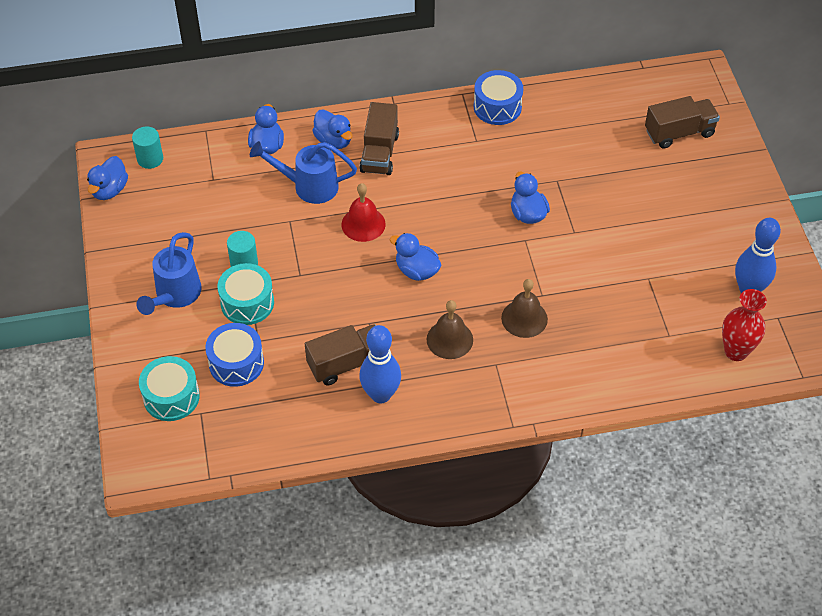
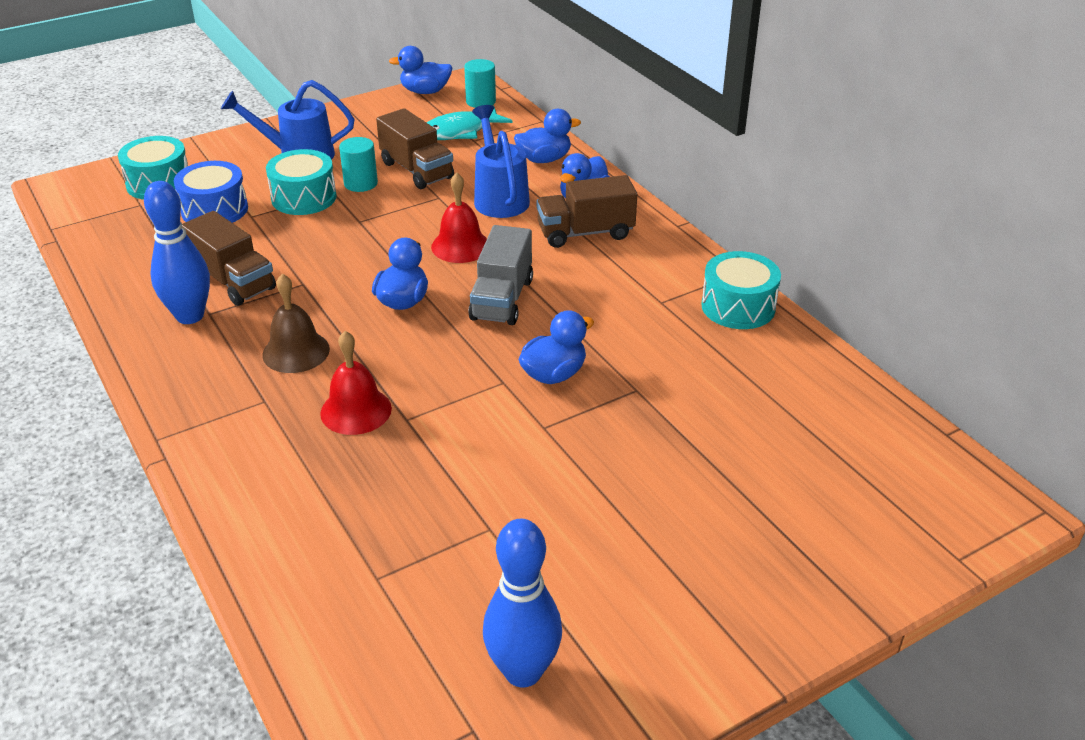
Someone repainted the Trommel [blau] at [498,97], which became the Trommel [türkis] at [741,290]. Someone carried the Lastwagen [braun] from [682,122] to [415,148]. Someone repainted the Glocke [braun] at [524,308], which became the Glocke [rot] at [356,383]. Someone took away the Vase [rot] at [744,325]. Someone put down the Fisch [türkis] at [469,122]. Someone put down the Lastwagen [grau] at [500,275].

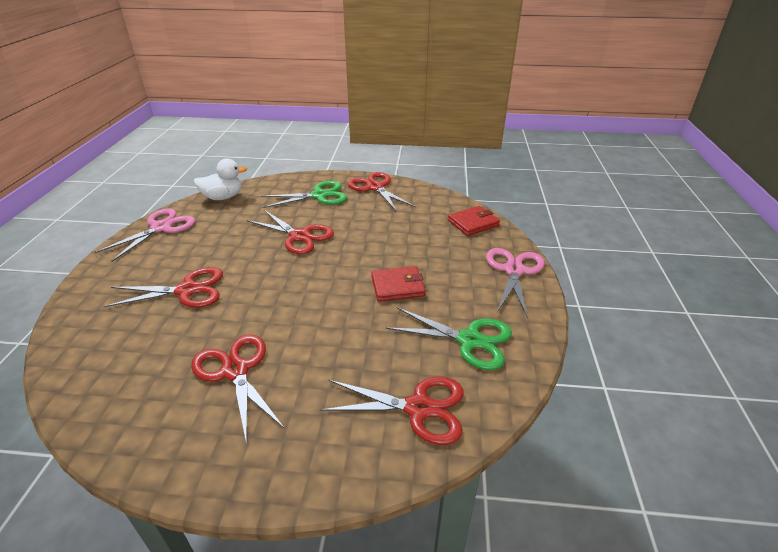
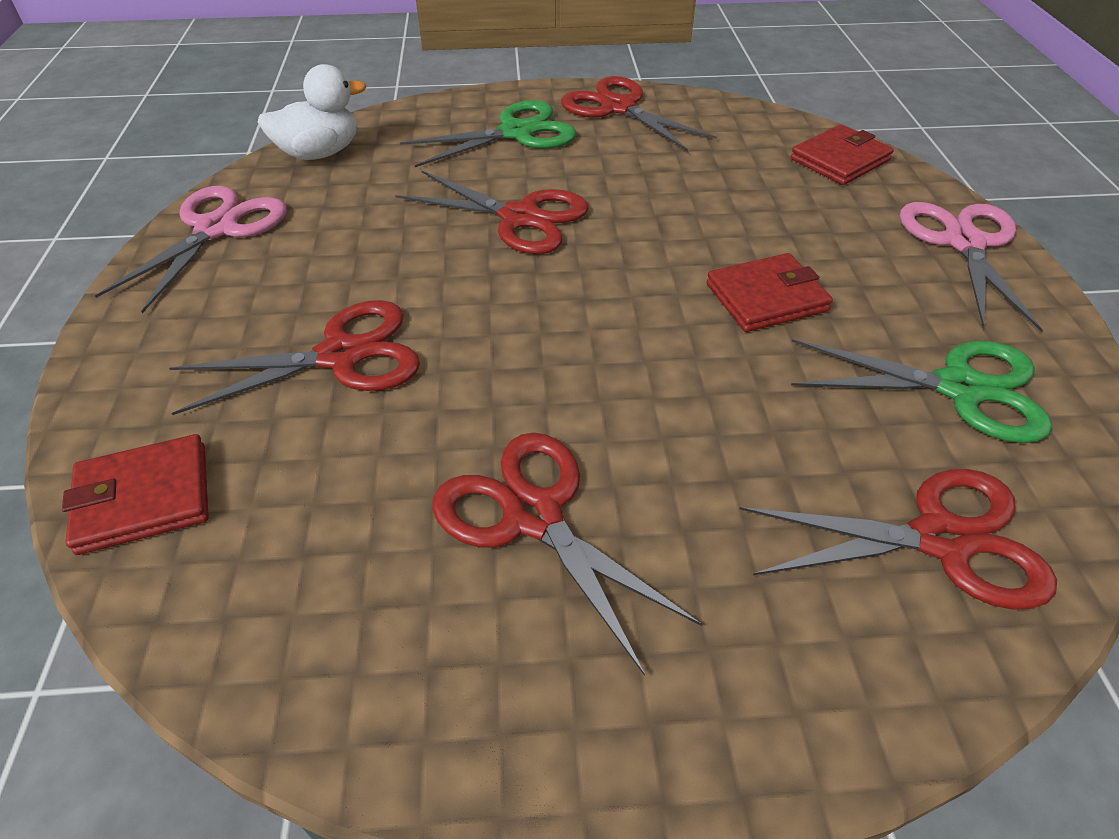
Someone put down the Geldbörse [rot] at [135,494].

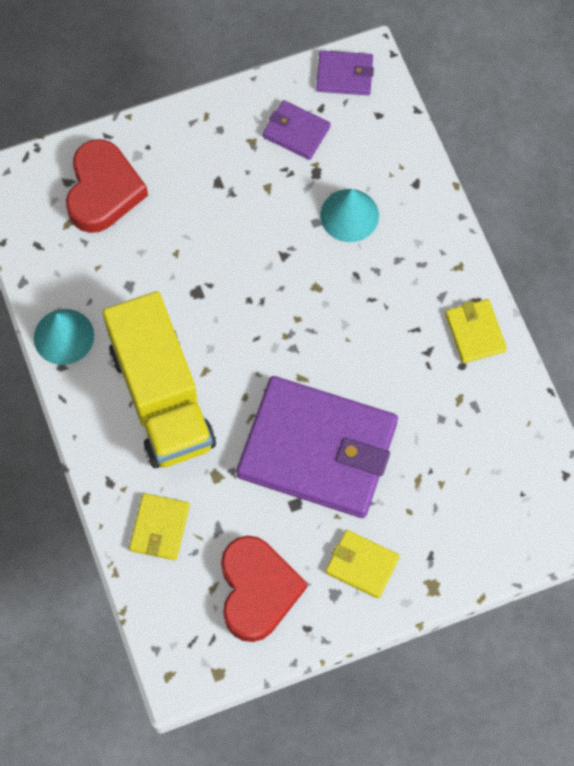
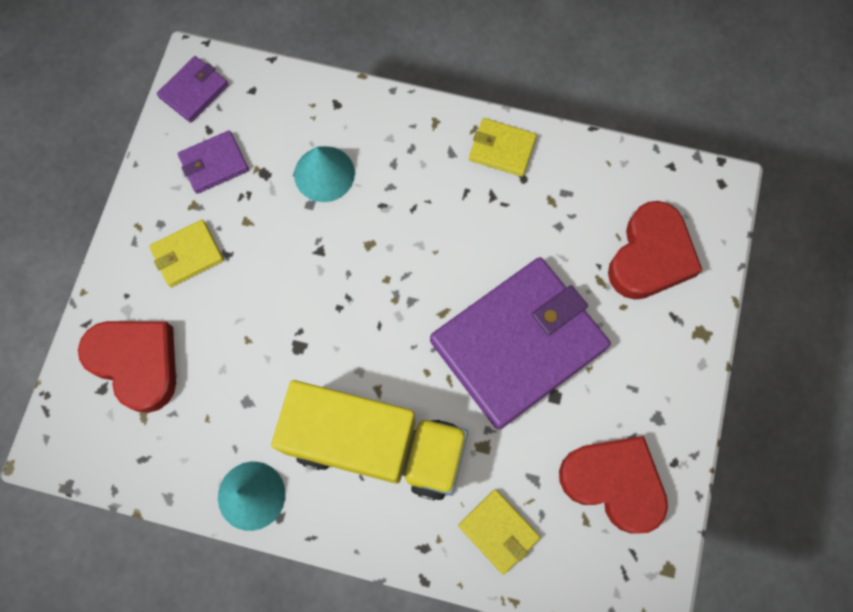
Someone carried the Geldbörse [gelb] from [362,564] to [186,253]. Someone put down the Herz [rot] at [655,250].

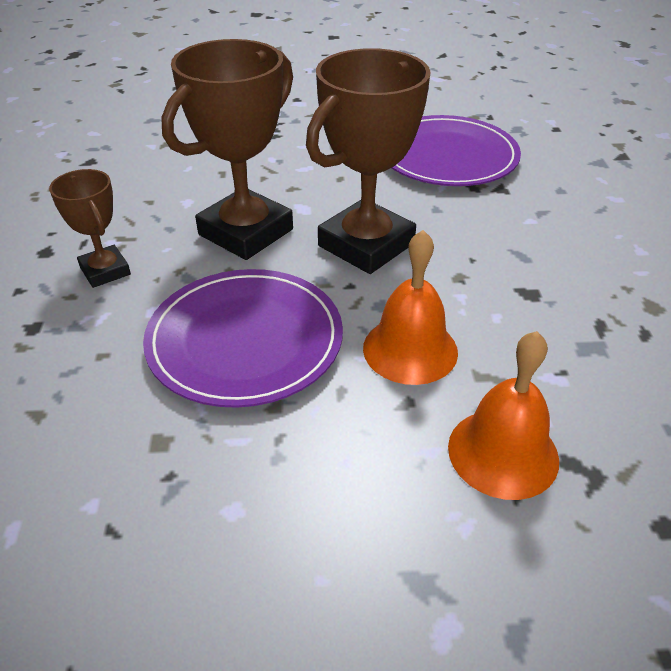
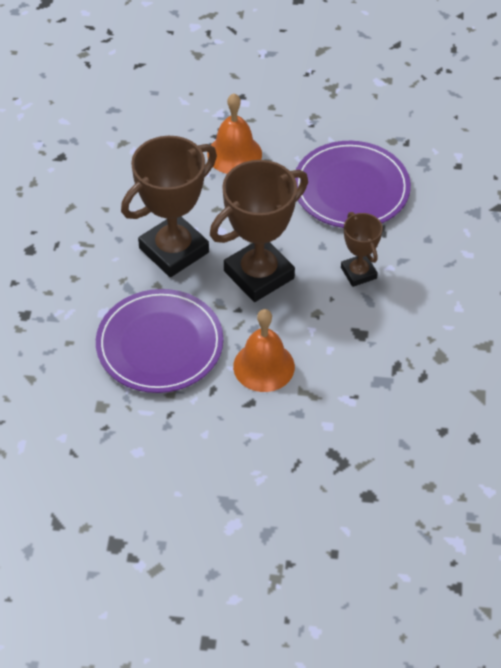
Someone carried the Pokal [braun] from [90,228] to [362,249]. Someone carried the Glocke [orange] from [503,415] to [234,133].

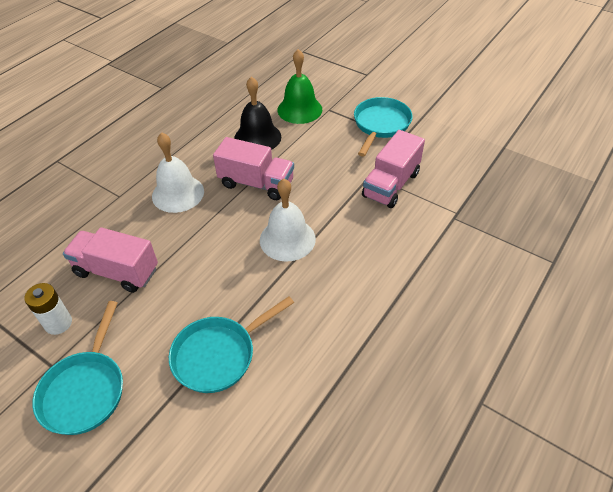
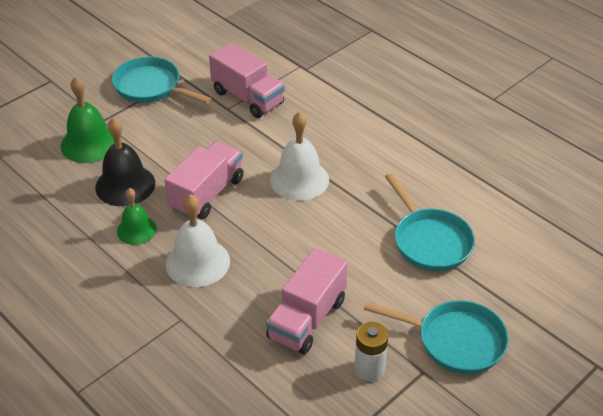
Someone put down the Glocke [grün] at [137,216].

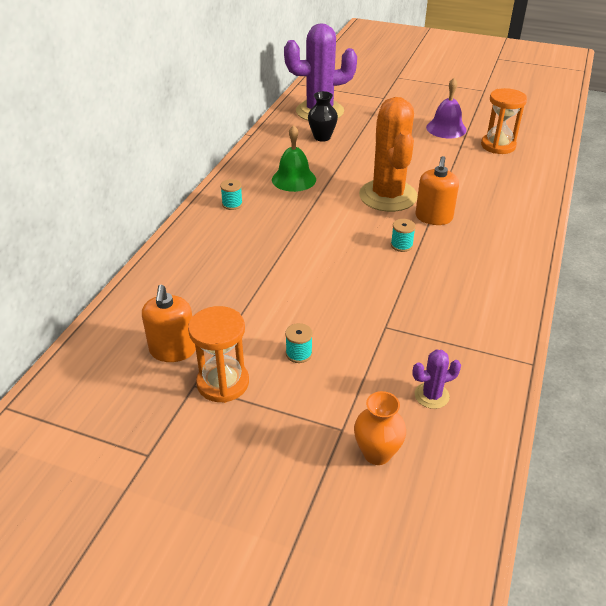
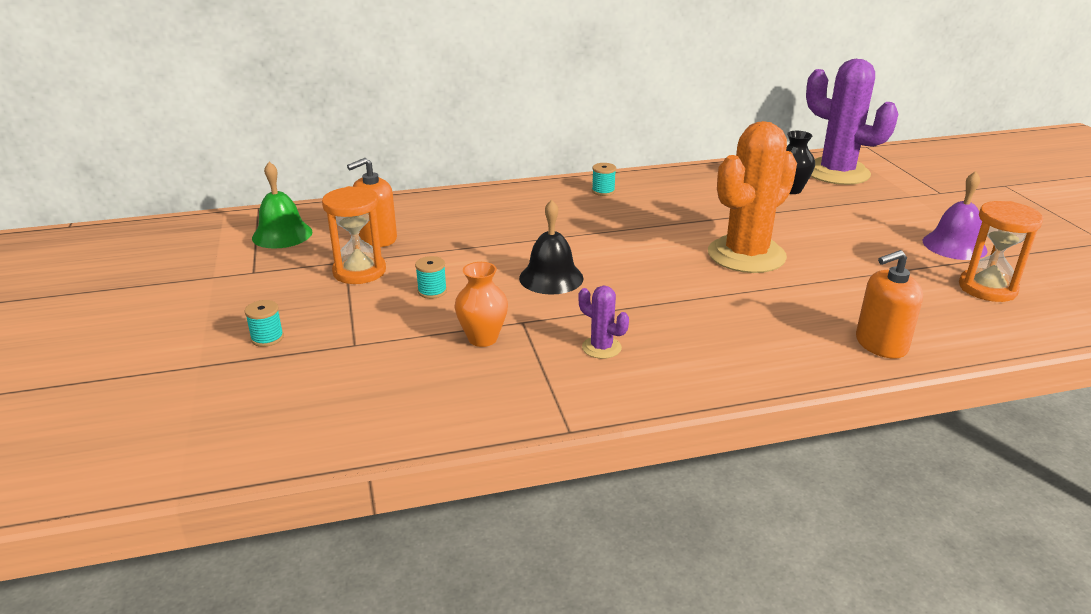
Someone carried the Glocke [grün] from [294,158] to [282,205]. Someone carried the Seifenspender [orange] from [437,190] to [889,304]. Someone carried the Garnrolle [türkis] from [403,235] to [264,323]. Someone carried the Kaktus [lila] from [436,379] to [604,322]. Someone carried the Vase [orange] from [380,428] to [481,304]. Someone put down the Glocke [schwarz] at [551,247].

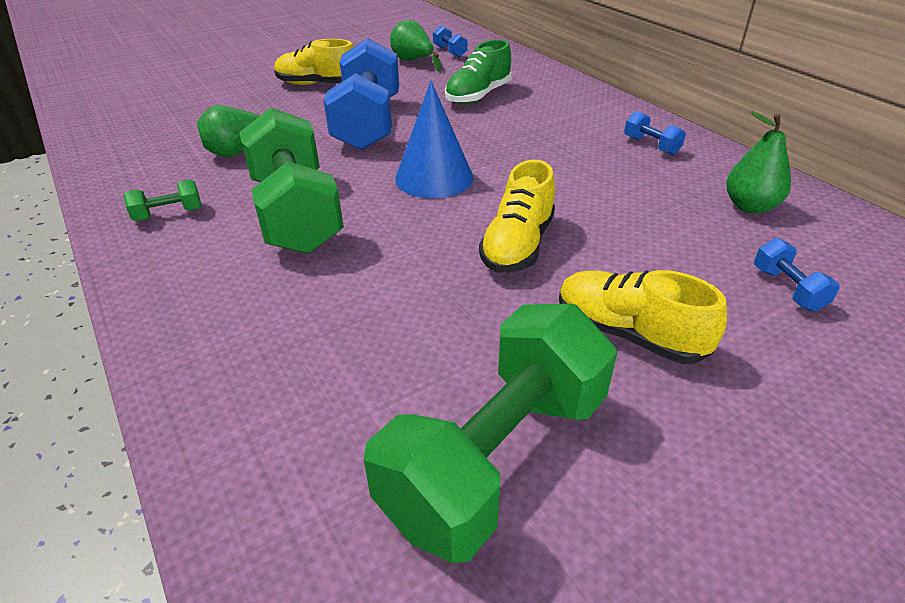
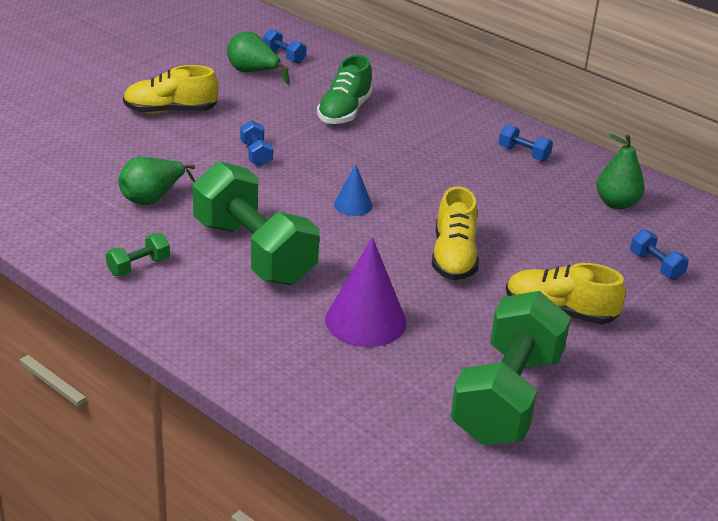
Someone scaled the Hantel [blau] at [361,94] by 0.41. Someone scaled the Kegel [blau] at [434,140] by 0.54. Someone put down the Kegel [lila] at [365,292].

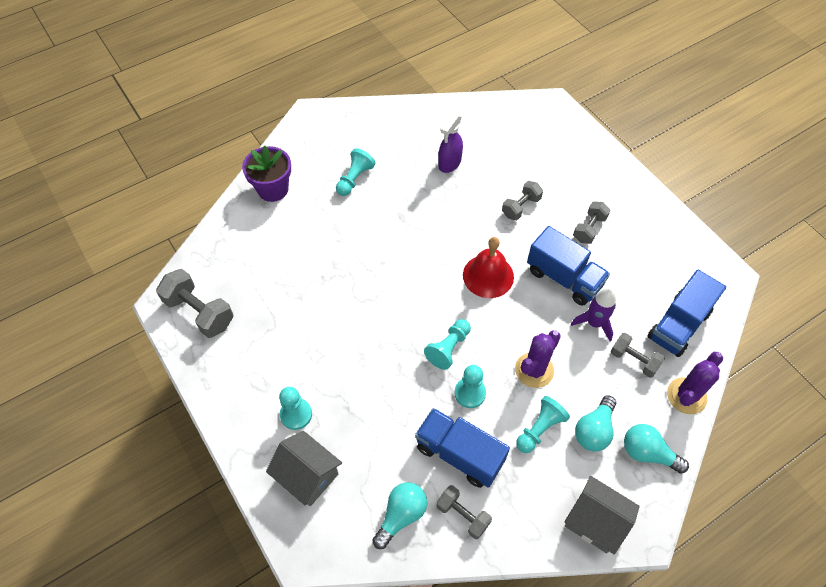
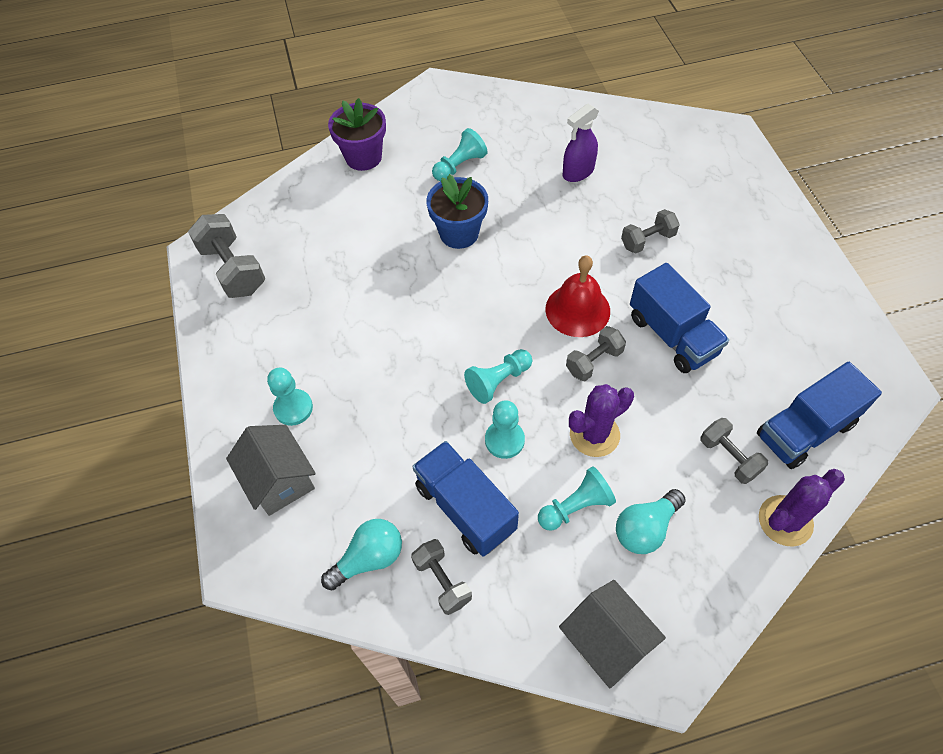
Someone carried the Hantel [grau] from [592,222] to [596,353]. Someone took away the Rakete [lila] at [593,314]. Someone took away the Glühbirne [türkis] at [656,449]. Someone put down the Blumentopf [blau] at [457,211].

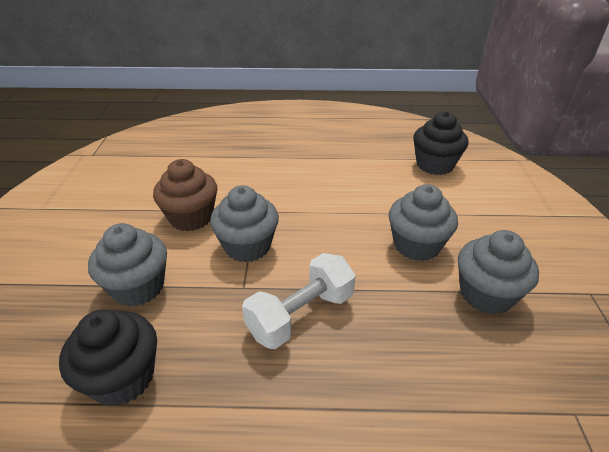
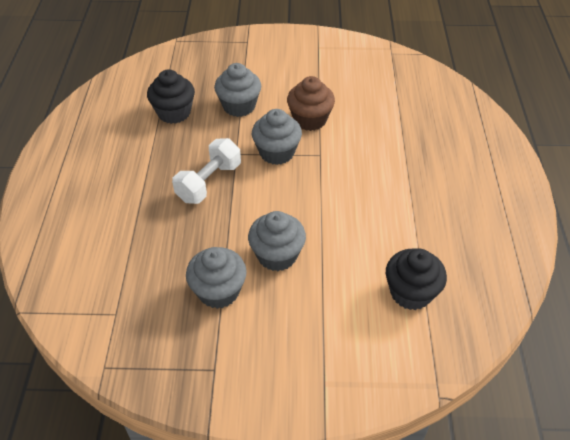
Someone rotated the Hantel [weiß] at [299,301] by 75 degrees clockwise.

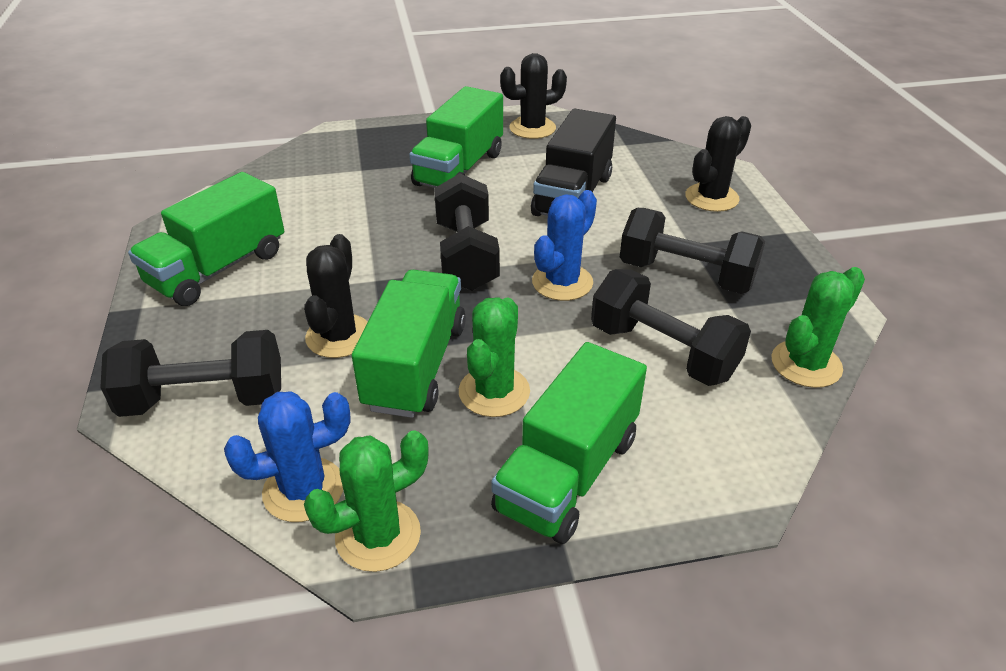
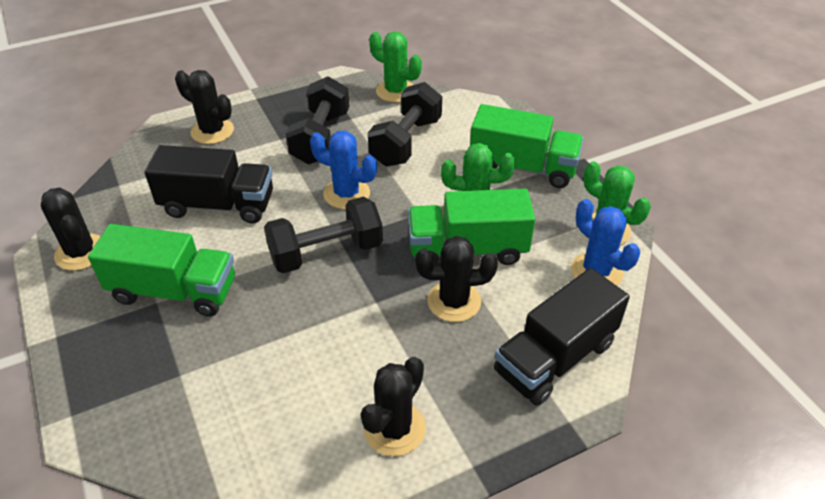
Someone swapped the Lastwagen [grün] at [206,239] for the Kaktus [schwarz] at [393,406]. Someone swapped the Hantel [schwarz] at [190,373] for the Lastwagen [schwarz] at [562,337].

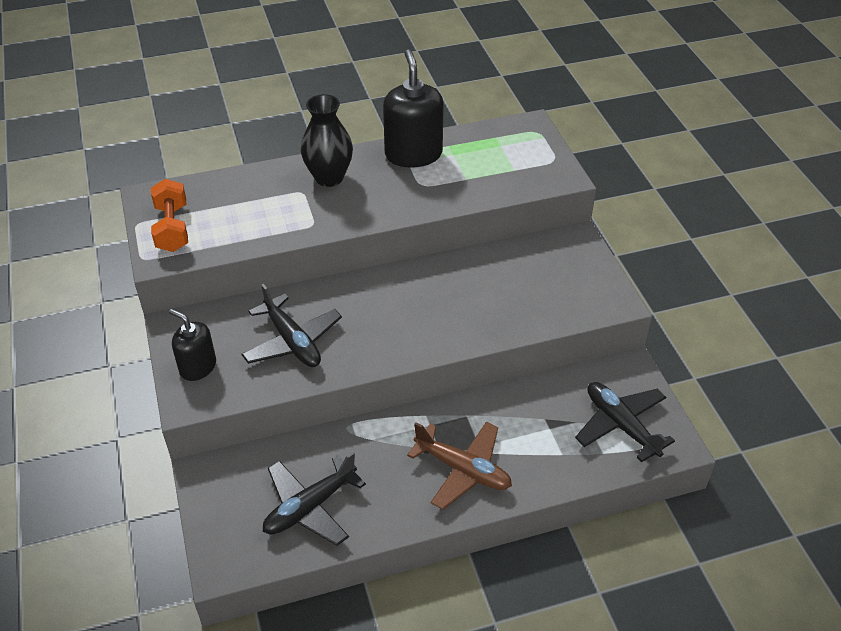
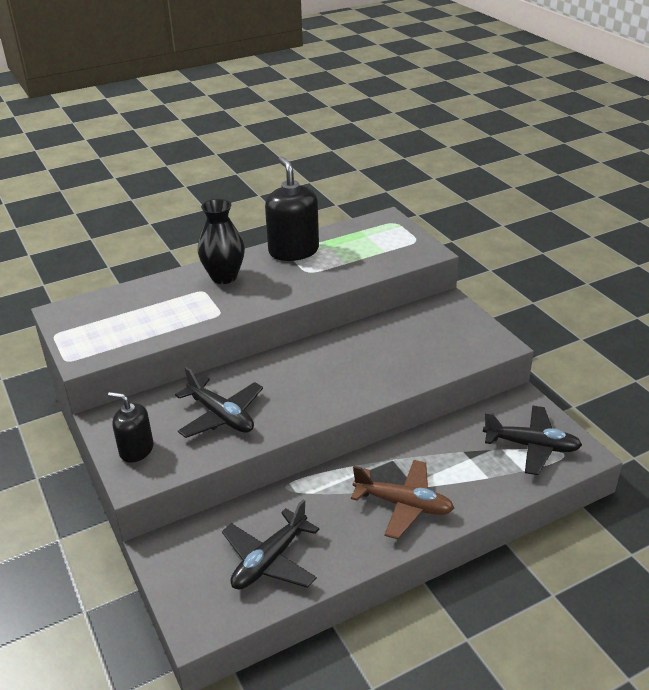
Someone took away the Hantel [orange] at [169,215]. Someone rotated the Flugzeug [schwarz] at [625,422] by 150 degrees clockwise.

